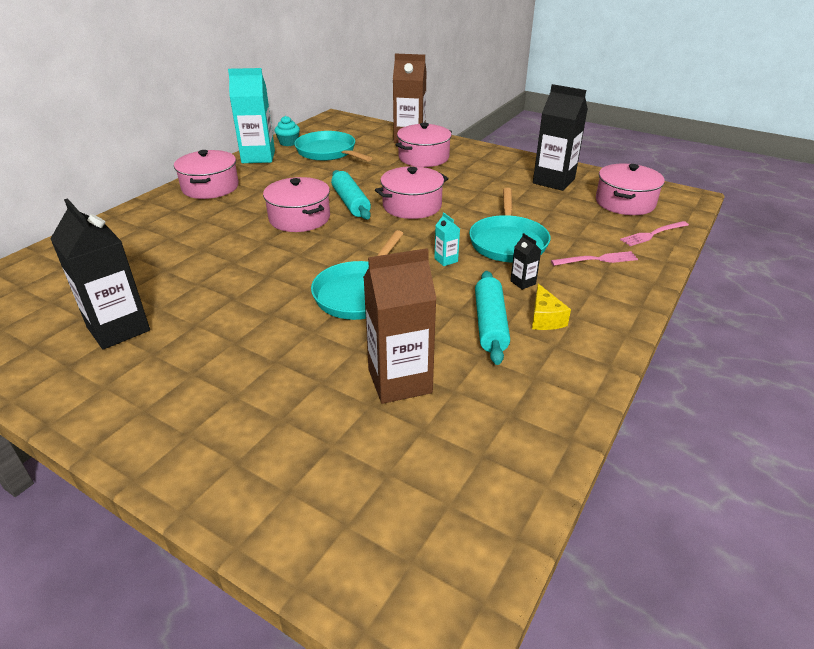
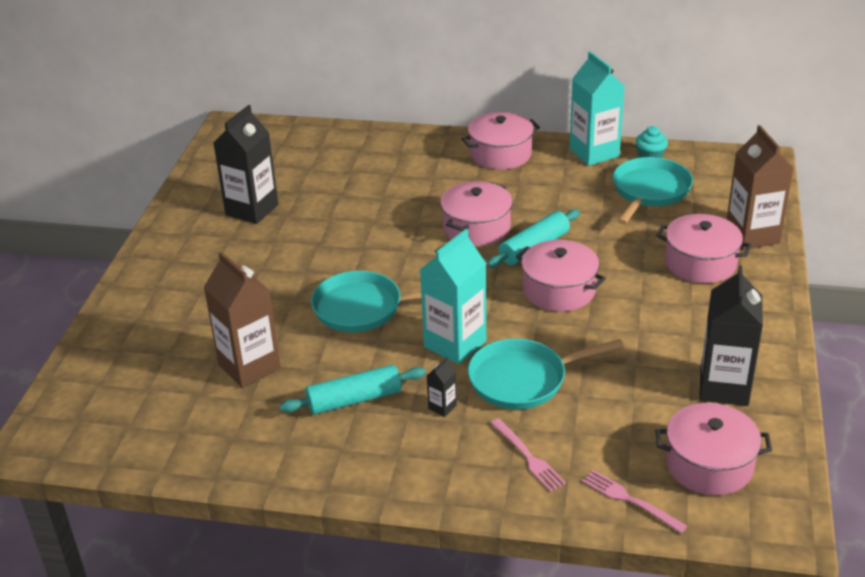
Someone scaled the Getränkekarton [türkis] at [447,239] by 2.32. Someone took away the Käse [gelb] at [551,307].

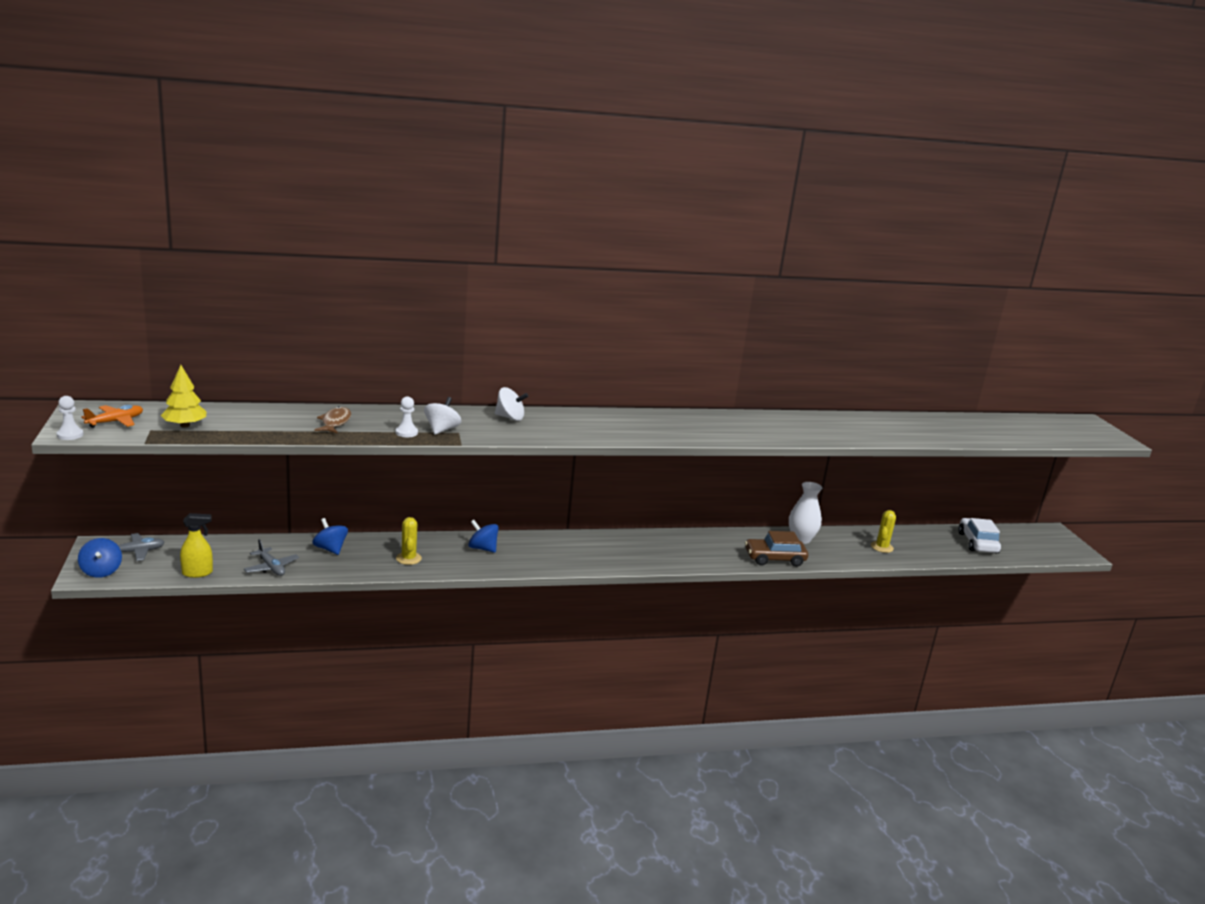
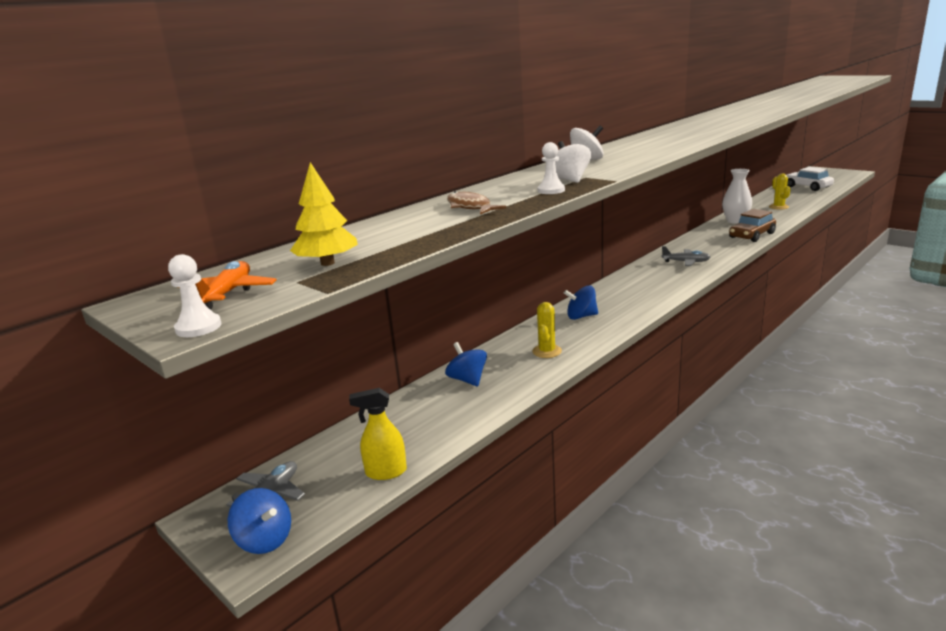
Someone rotated the Sprühflasche [gelb] at [196,545] by 135 degrees counterclockwise. Someone rotated the Kaktus [gelb] at [409,541] by 60 degrees clockwise. Someone rotated the Kreisel [blau] at [330,536] by 45 degrees clockwise. Someone carried the Flugzeug [grau] from [271,557] to [686,256].

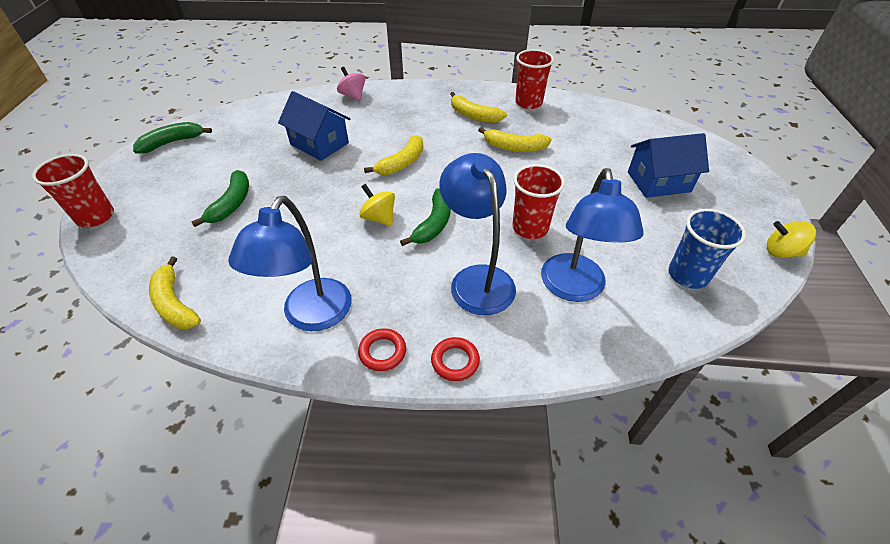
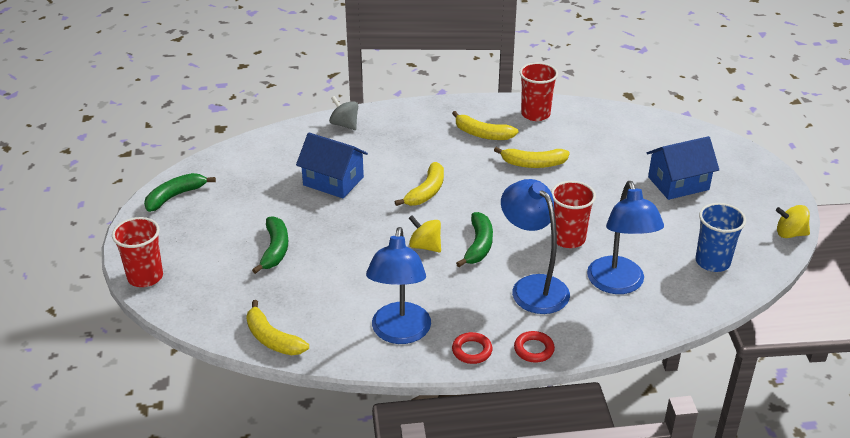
Someone repainted the Kreisel [rosa] at [351,84], which became the Kreisel [grau] at [343,113].

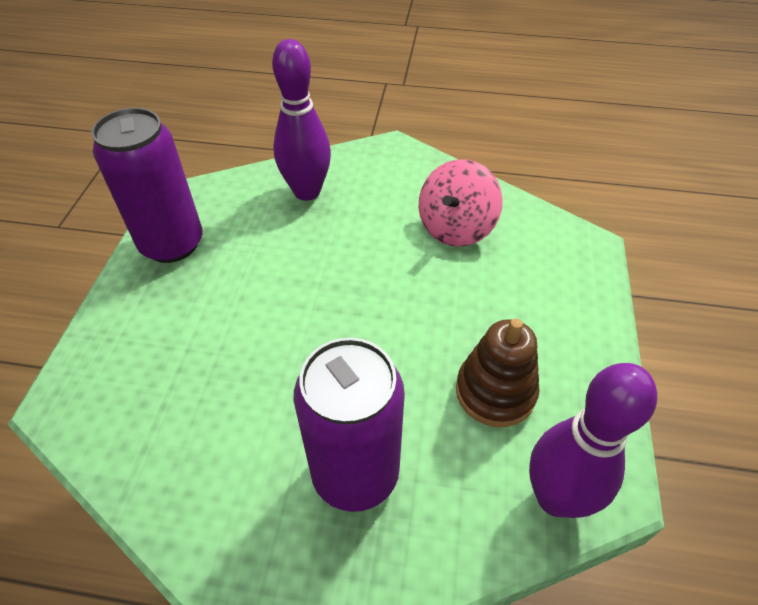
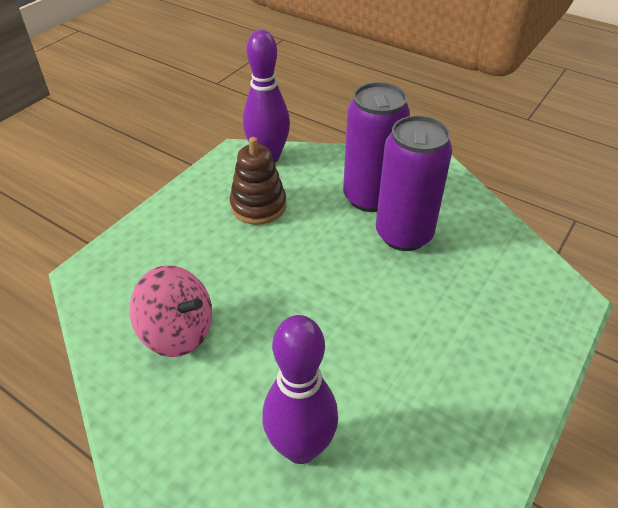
Someone carried the Dose [lila] from [147,185] to [414,183]. Someone rotated the Kreisel [rosa] at [461,203] by 60 degrees clockwise.

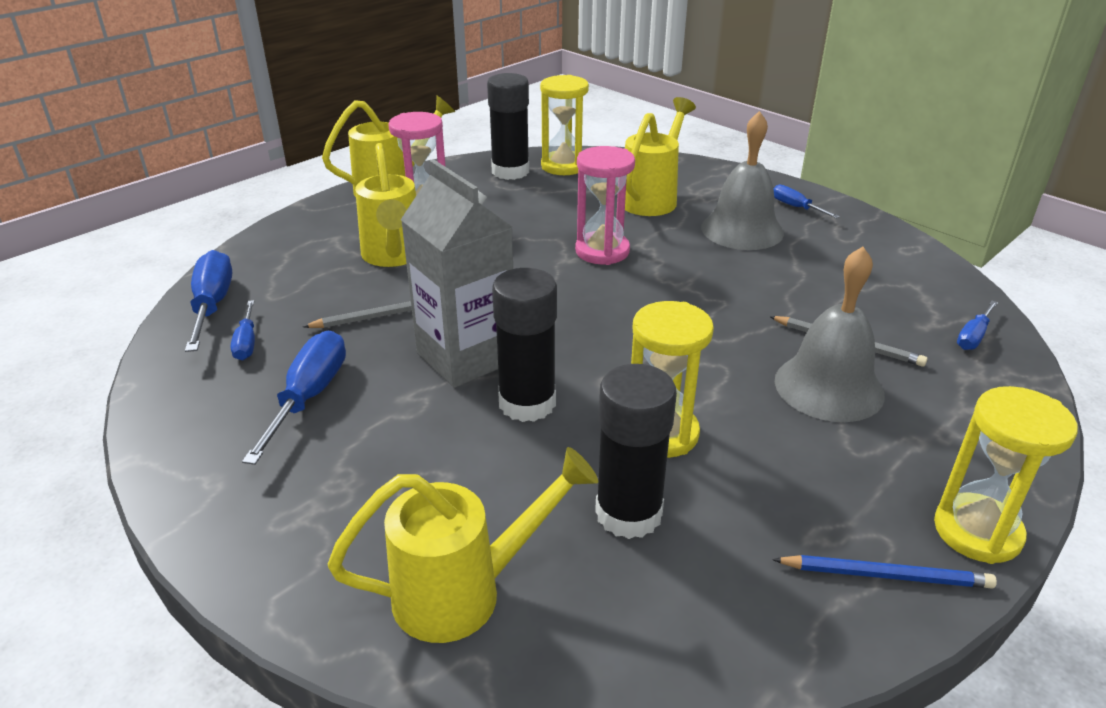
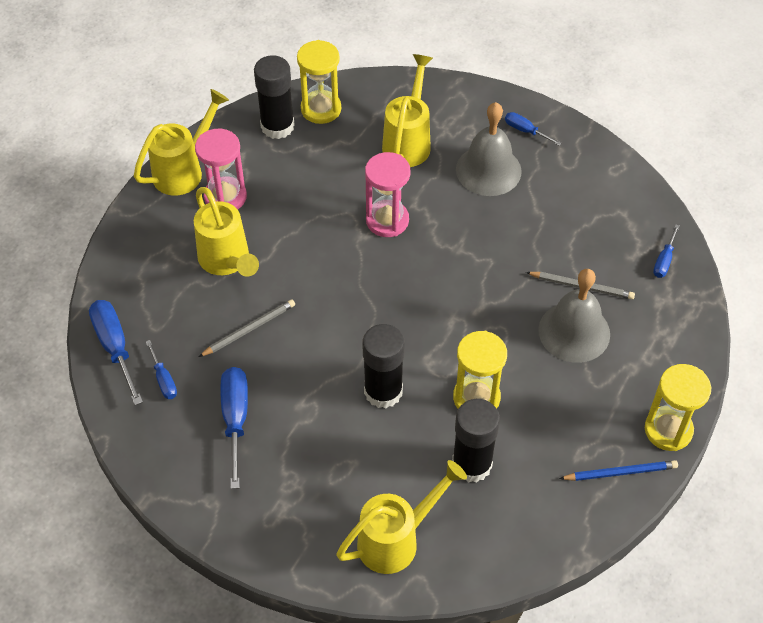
Someone took away the Getränkekarton [grau] at [457,273].

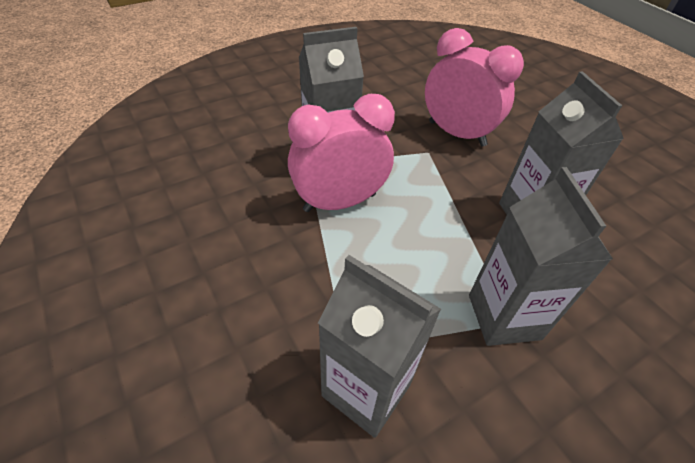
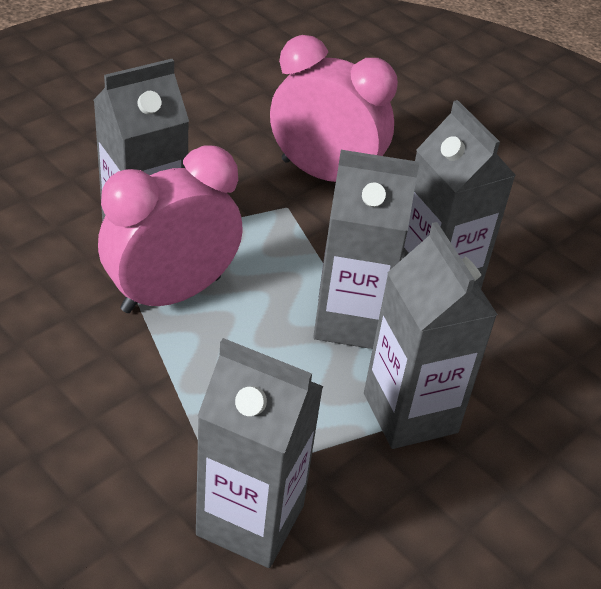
Someone put down the Getränkekarton [grau] at [366,249].

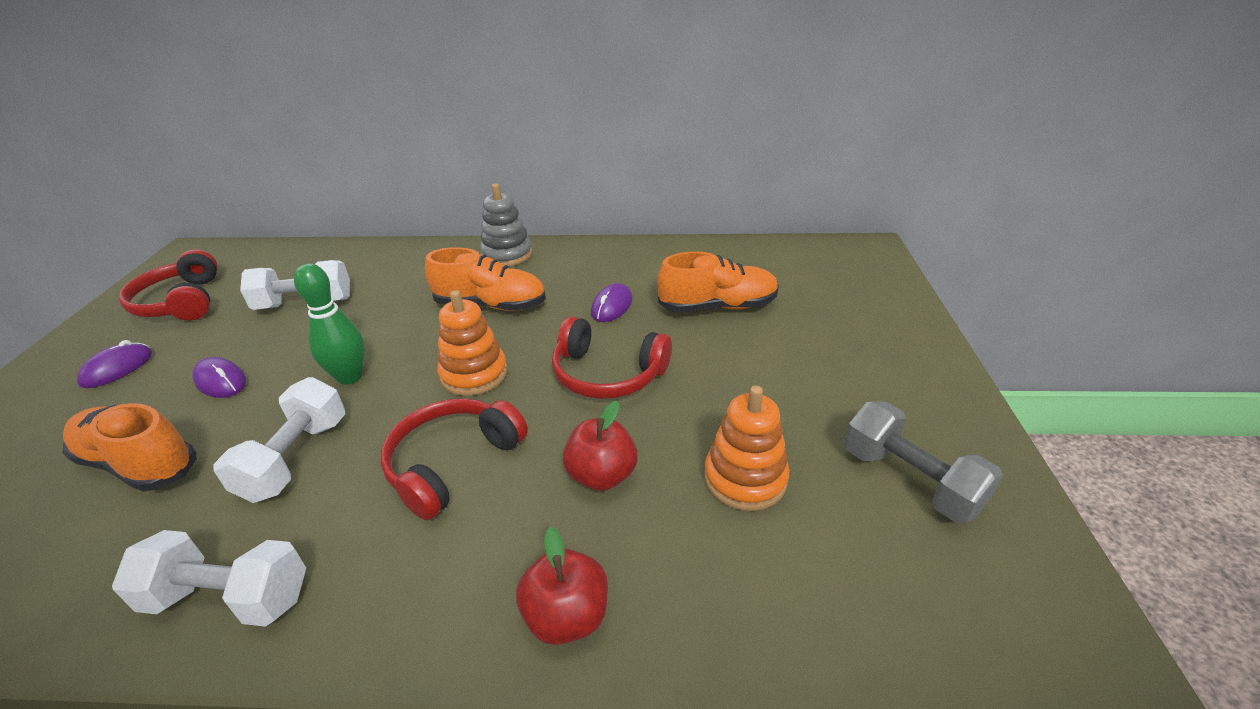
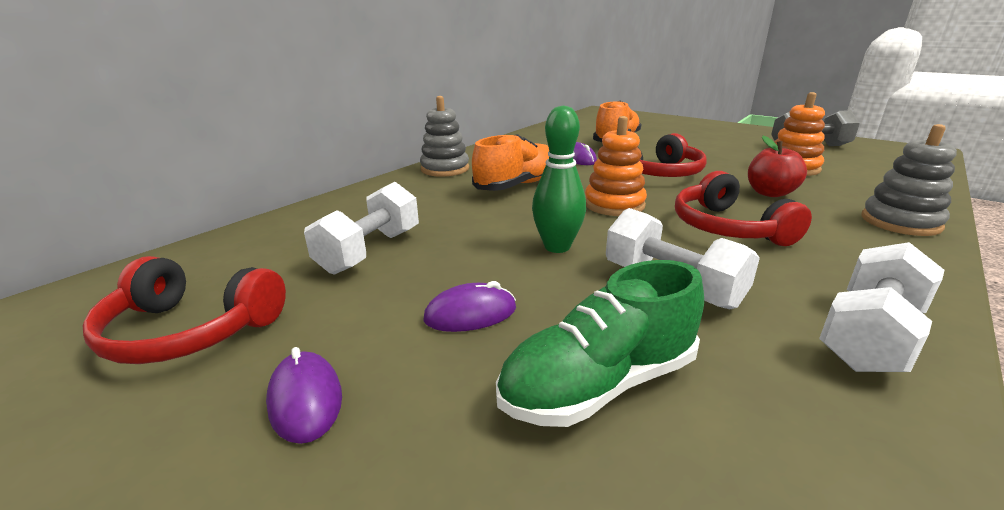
Someone repainted the Schuh [orange] at [129,447], which became the Schuh [grün] at [600,343]. Someone swapped the Apfel [rot] at [562,585] for the Stapelspielzeug [grau] at [909,180].

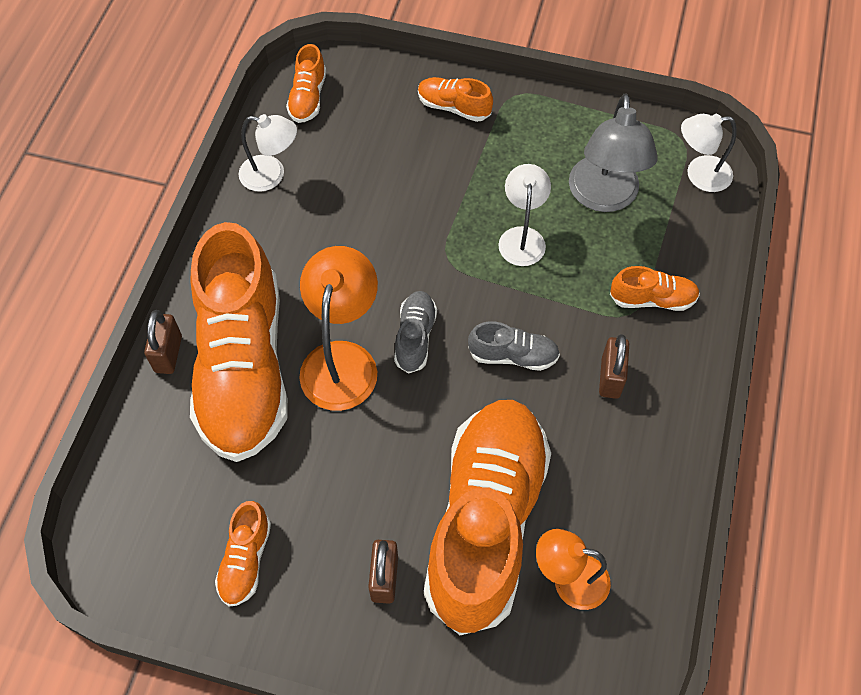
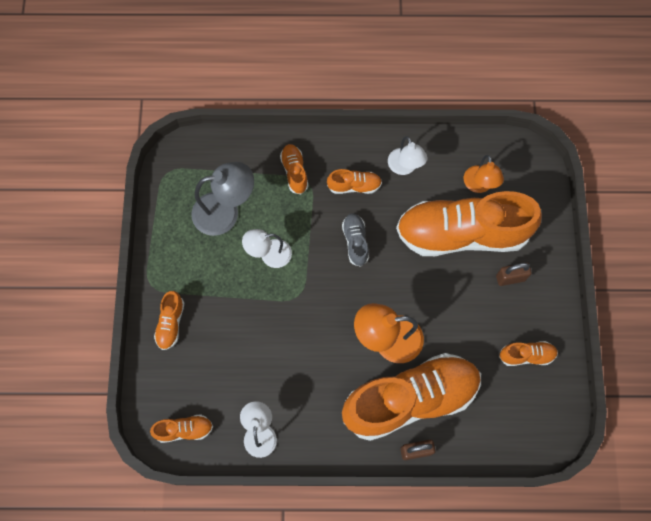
Someone carried the Lampe [weiß] from [709,153] to [408,155]. Someone took away the Schuh [grau] at [415,332]. Someone swapped the Vorhängeschloss [braun] at [614,366] for the Schuh [orange] at [354,181].

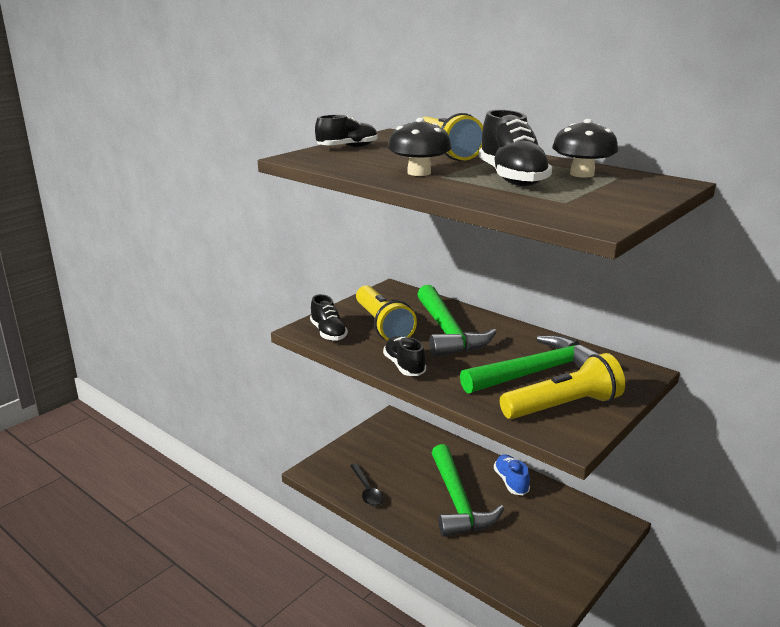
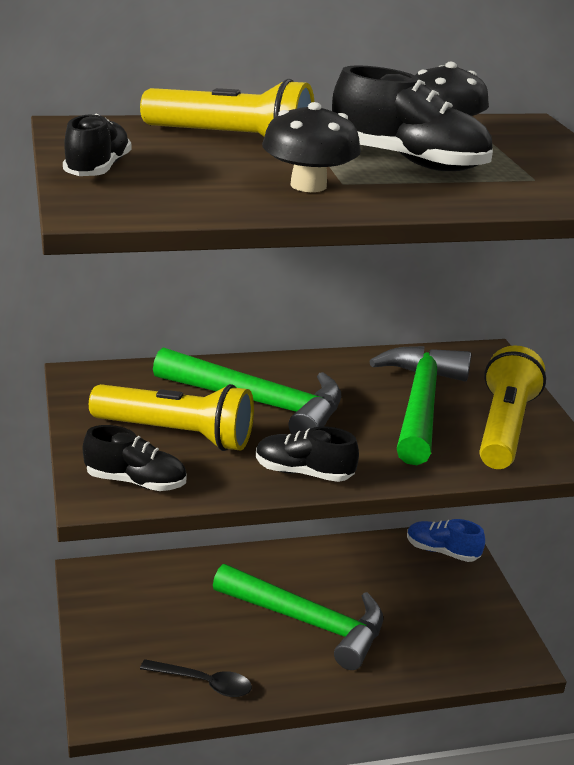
Someone carried the Schuh [blau] from [512,474] to [446,540].

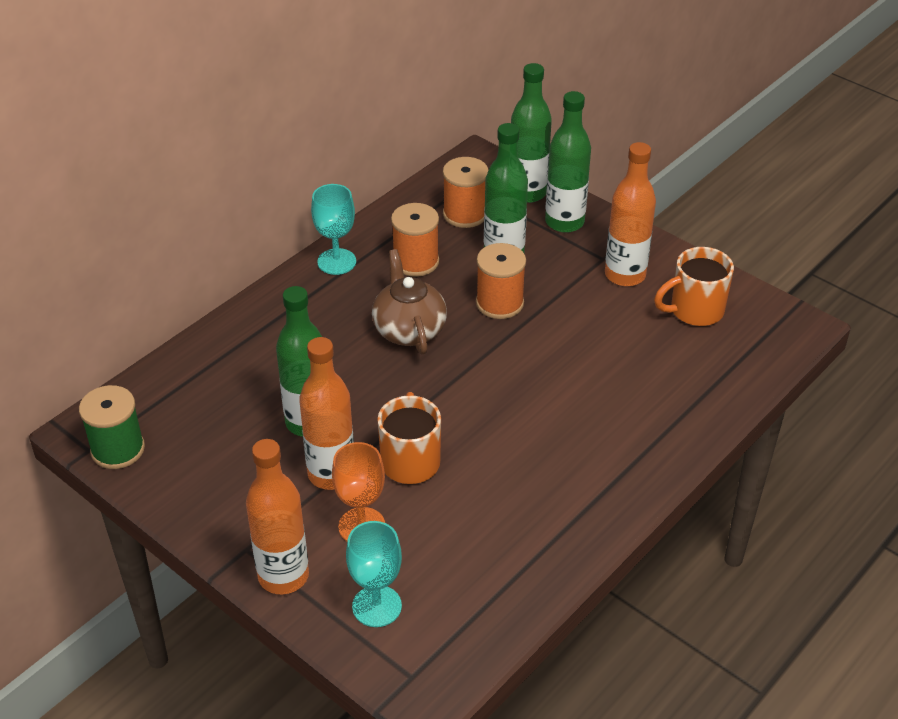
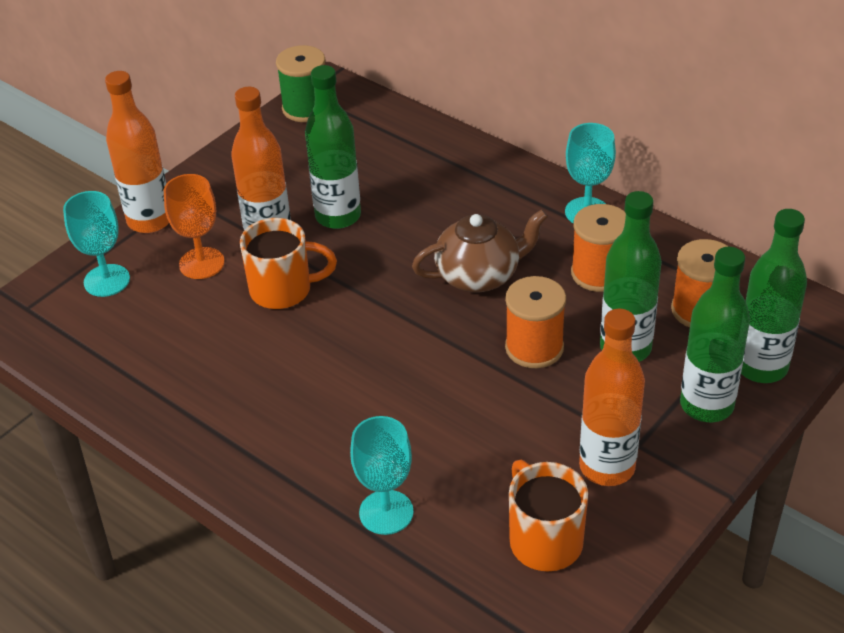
Someone put down the Kelch [türkis] at [381,475].

